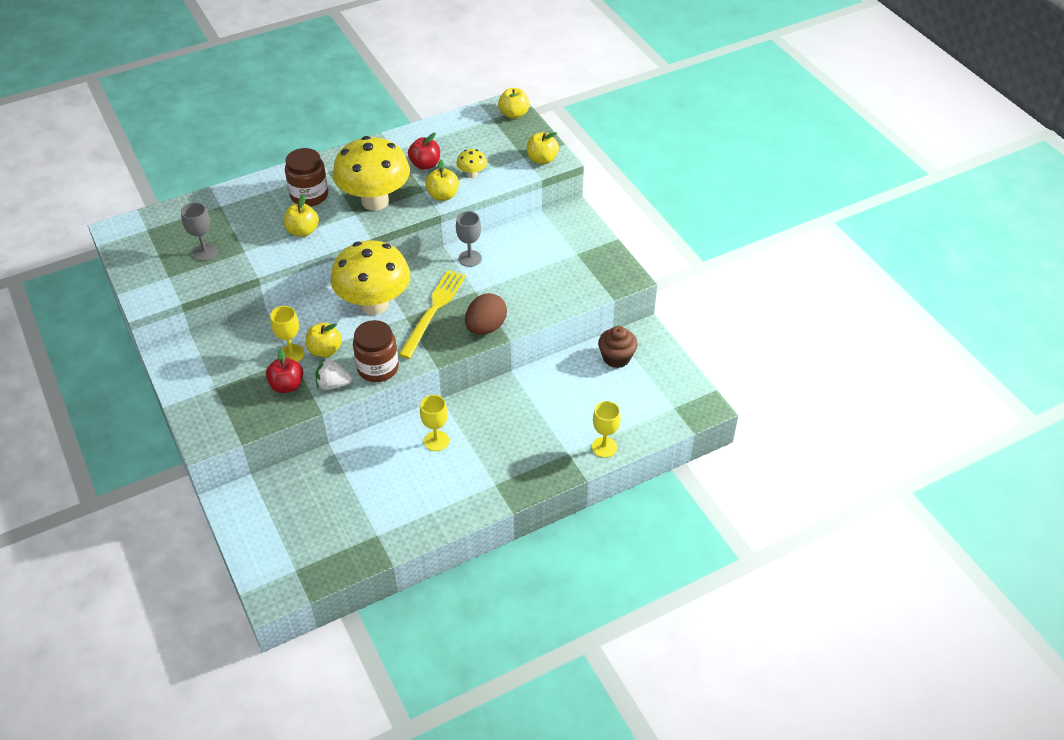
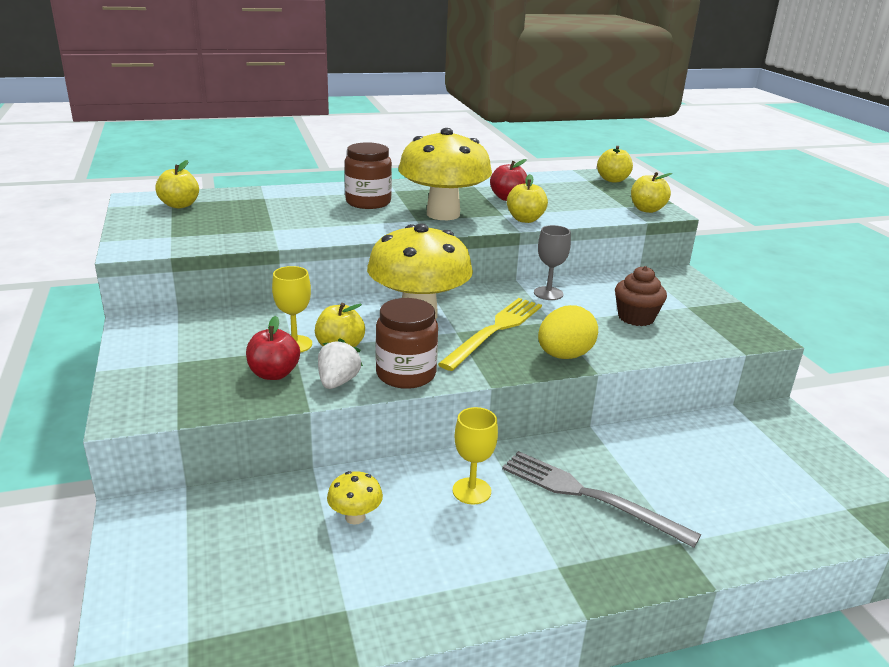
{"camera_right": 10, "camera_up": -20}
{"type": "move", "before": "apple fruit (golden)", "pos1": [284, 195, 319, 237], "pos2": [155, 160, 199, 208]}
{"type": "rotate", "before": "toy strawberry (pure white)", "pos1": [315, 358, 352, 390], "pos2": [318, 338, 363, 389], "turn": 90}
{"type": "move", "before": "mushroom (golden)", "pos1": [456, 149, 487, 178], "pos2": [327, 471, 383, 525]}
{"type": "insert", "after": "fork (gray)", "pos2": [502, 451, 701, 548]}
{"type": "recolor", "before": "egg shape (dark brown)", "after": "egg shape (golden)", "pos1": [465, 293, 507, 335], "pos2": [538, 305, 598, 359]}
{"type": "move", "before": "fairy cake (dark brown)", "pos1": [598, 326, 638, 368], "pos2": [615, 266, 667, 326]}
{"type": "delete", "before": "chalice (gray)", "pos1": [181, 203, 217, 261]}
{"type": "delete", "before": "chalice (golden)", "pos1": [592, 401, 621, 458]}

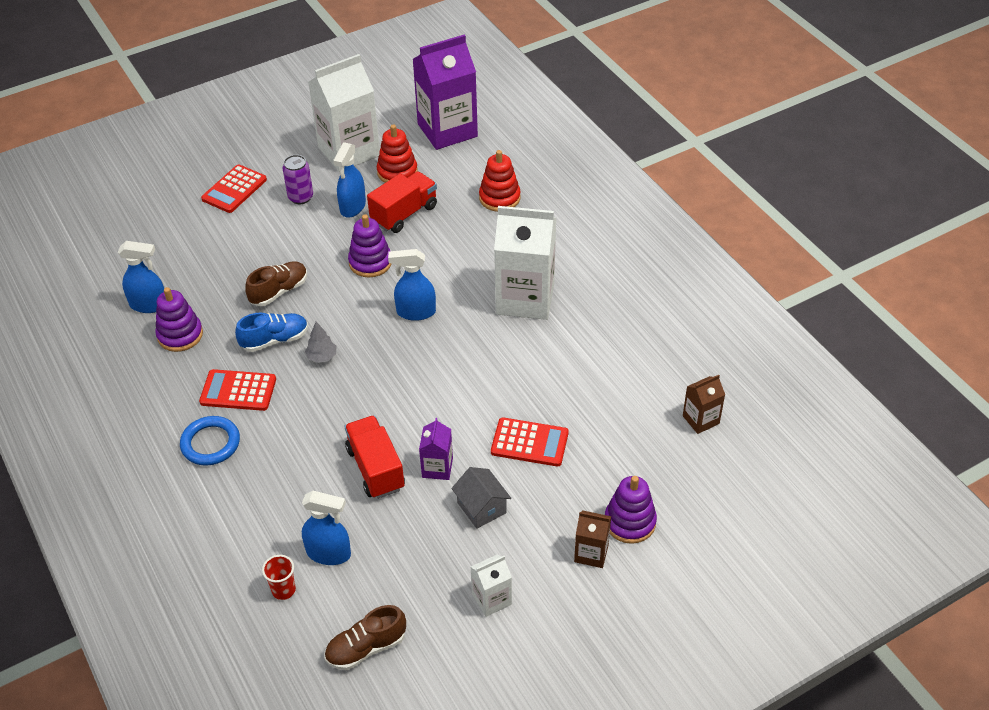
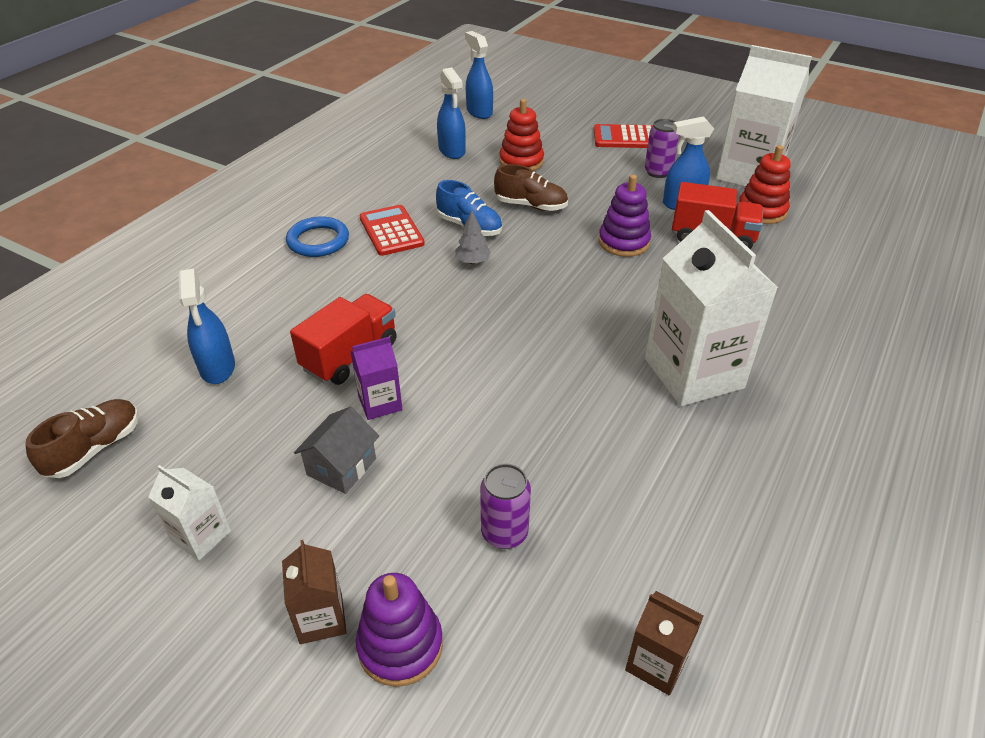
{"camera_right": 60, "camera_up": -5}
{"type": "rotate", "before": "lace-up shoe (dark brown)", "pos1": [325, 605, 406, 670], "pos2": [26, 399, 139, 478], "turn": 90}
{"type": "move", "before": "sprayer (royal blue)", "pos1": [388, 249, 436, 321], "pos2": [465, 31, 493, 119]}
{"type": "insert", "after": "tin (royal purple)", "pos2": [480, 464, 531, 549]}
{"type": "move", "before": "ring stacker (scarlet)", "pos1": [479, 150, 521, 212], "pos2": [499, 99, 544, 171]}
{"type": "delete", "before": "ring stacker (royal purple)", "pos1": [155, 287, 203, 352]}
{"type": "delete", "before": "tumbler (scarlet)", "pos1": [262, 555, 296, 600]}
{"type": "delete", "before": "juice carton (royal purple)", "pos1": [413, 34, 478, 150]}
{"type": "delete", "before": "calculator (scarlet)", "pos1": [491, 417, 569, 466]}

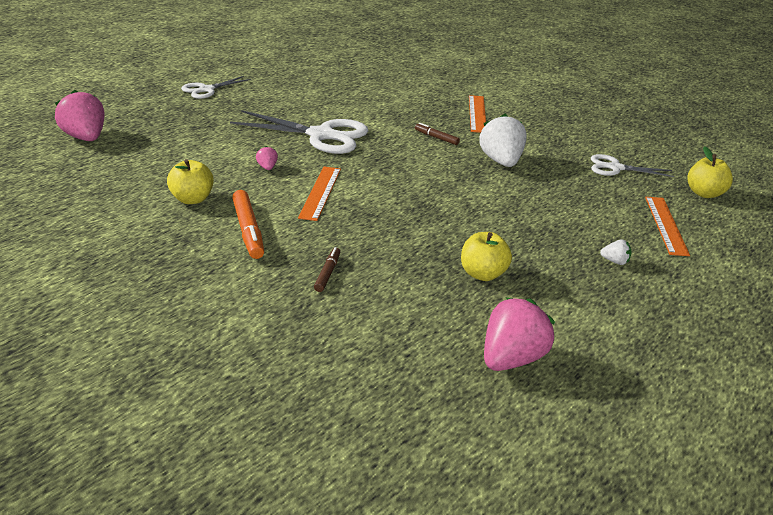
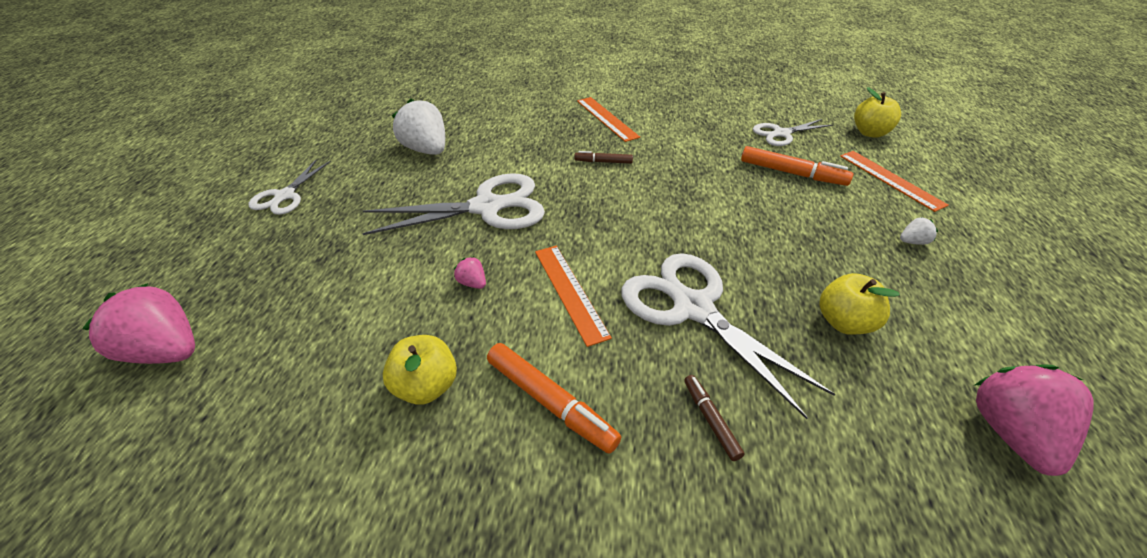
{"camera_right": -30, "camera_up": 10}
{"type": "move", "before": "toy strawberry (pure white)", "pos1": [479, 114, 527, 167], "pos2": [392, 99, 445, 155]}
{"type": "insert", "after": "shears (pure white)", "pos2": [621, 253, 835, 419]}
{"type": "insert", "after": "marker (orange)", "pos2": [741, 146, 853, 186]}

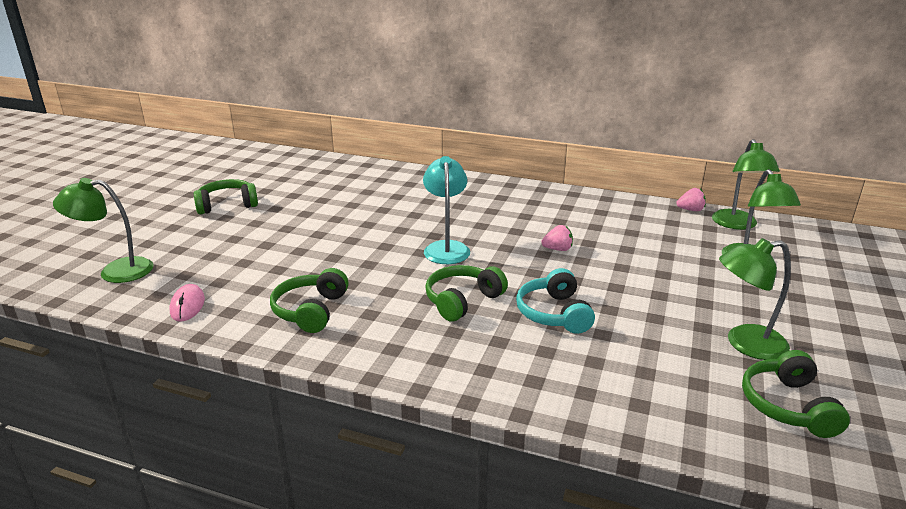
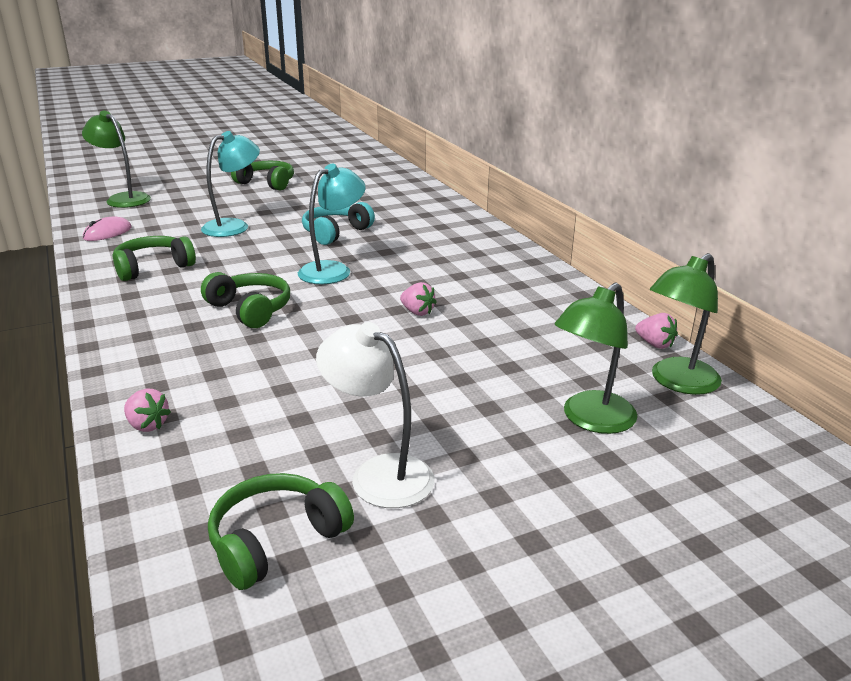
{"camera_right": 45, "camera_up": 0}
{"type": "insert", "after": "toy strawberry (rose-pink)", "pos2": [124, 389, 171, 432]}
{"type": "insert", "after": "reading lamp (teal)", "pos2": [201, 131, 260, 237]}
{"type": "rotate", "before": "headset (leaf-green)", "pos1": [425, 265, 508, 322], "pos2": [201, 272, 290, 328], "turn": 45}
{"type": "move", "before": "headset (teal)", "pos1": [516, 268, 595, 334], "pos2": [302, 202, 375, 245]}
{"type": "recolor", "before": "reading lamp (leaf-green)", "after": "reading lamp (pure white)", "pos1": [719, 238, 791, 360], "pos2": [316, 322, 435, 508]}

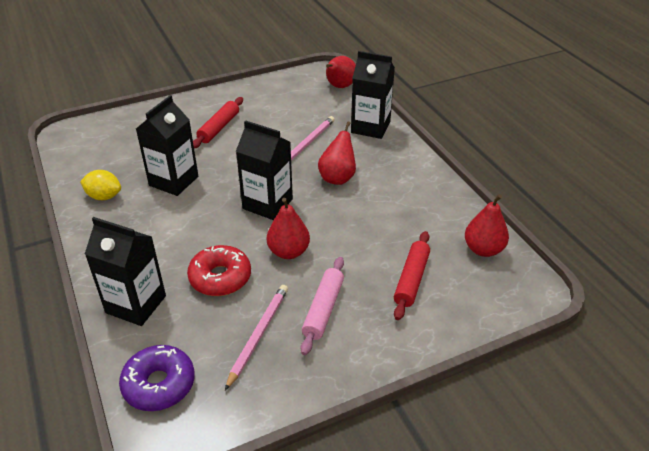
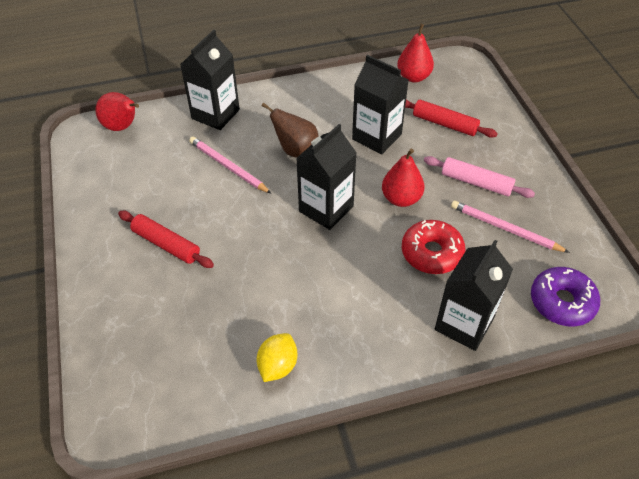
{"camera_right": -80, "camera_up": 10}
{"type": "recolor", "before": "toy pear (scarlet)", "after": "toy pear (dark brown)", "pos1": [318, 121, 356, 185], "pos2": [262, 102, 319, 158]}
{"type": "move", "before": "juice carton (ebony)", "pos1": [136, 95, 198, 196], "pos2": [352, 55, 408, 154]}

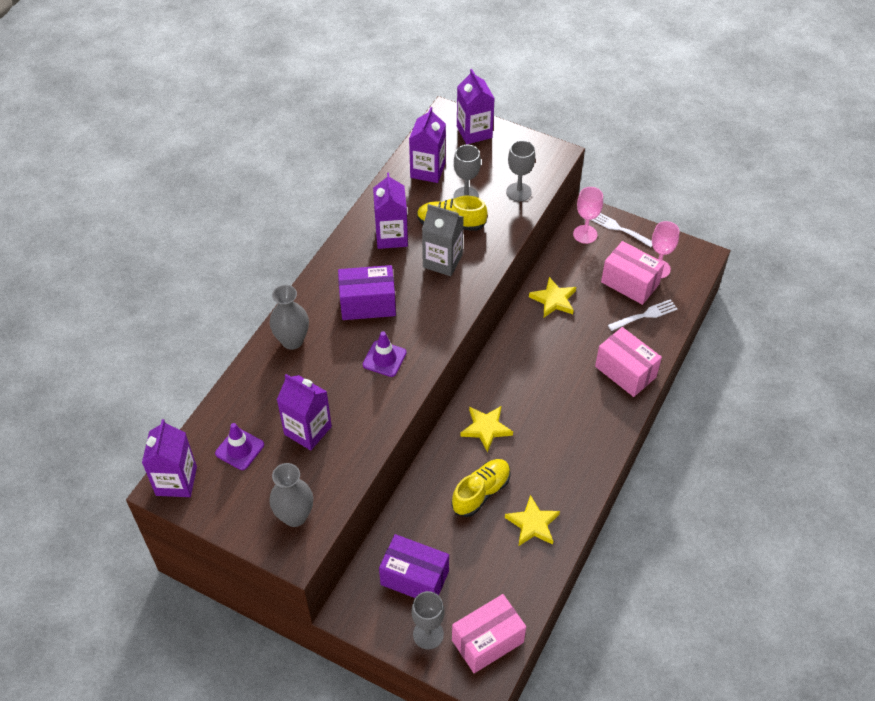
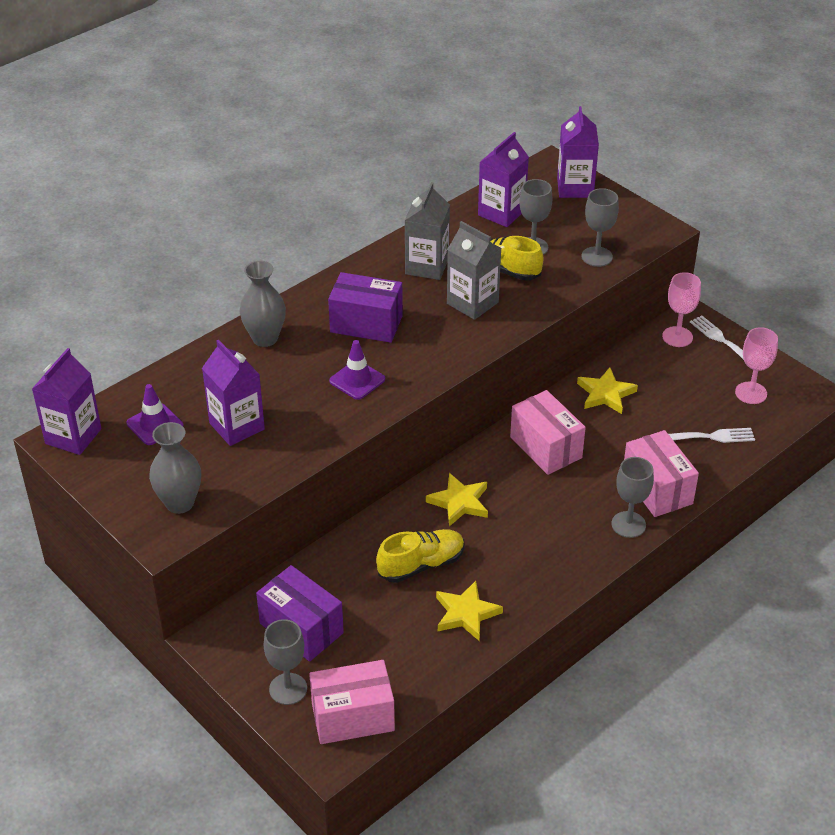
{"camera_right": 20, "camera_up": -10}
{"type": "recolor", "before": "juice carton (royal purple)", "after": "juice carton (gray)", "pos1": [373, 173, 408, 249], "pos2": [405, 182, 450, 280]}
{"type": "move", "before": "box (rose-pink)", "pos1": [601, 241, 665, 305], "pos2": [510, 390, 586, 475]}
{"type": "insert", "after": "chalice (gray)", "pos2": [611, 457, 654, 538]}

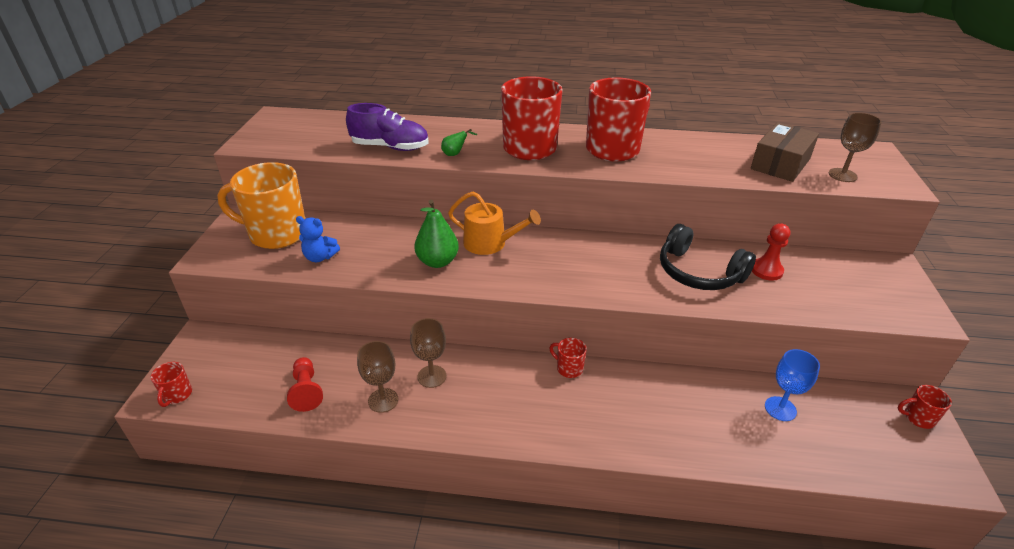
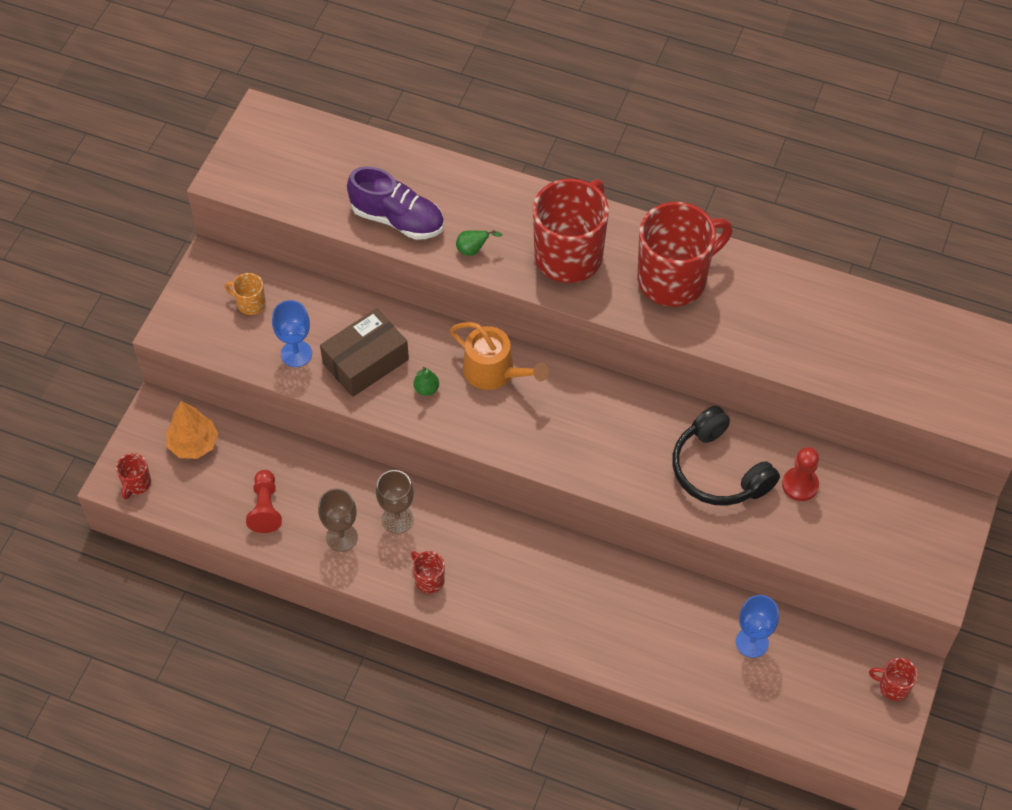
{"camera_right": 15, "camera_up": 20}
{"type": "insert", "after": "tree (orange)", "pos2": [166, 401, 218, 459]}
{"type": "resize", "before": "mug (orange)", "pos1": [217, 162, 305, 249], "pos2": [225, 273, 266, 315], "scale": 0.43}
{"type": "replace", "before": "teddy bear (royal blue)", "after": "chalice (royal blue)", "pos1": [296, 216, 340, 262], "pos2": [272, 300, 312, 367]}
{"type": "move", "before": "box (dark brown)", "pos1": [751, 122, 819, 182], "pos2": [320, 308, 409, 397]}
{"type": "move", "before": "mug (scarlet)", "pos1": [549, 338, 587, 378], "pos2": [411, 551, 445, 593]}
{"type": "resize", "before": "toy pear (leaf-green)", "pos1": [414, 200, 459, 268], "pos2": [414, 367, 439, 396], "scale": 0.51}
{"type": "delete", "before": "chalice (dark brown)", "pos1": [828, 113, 882, 182]}

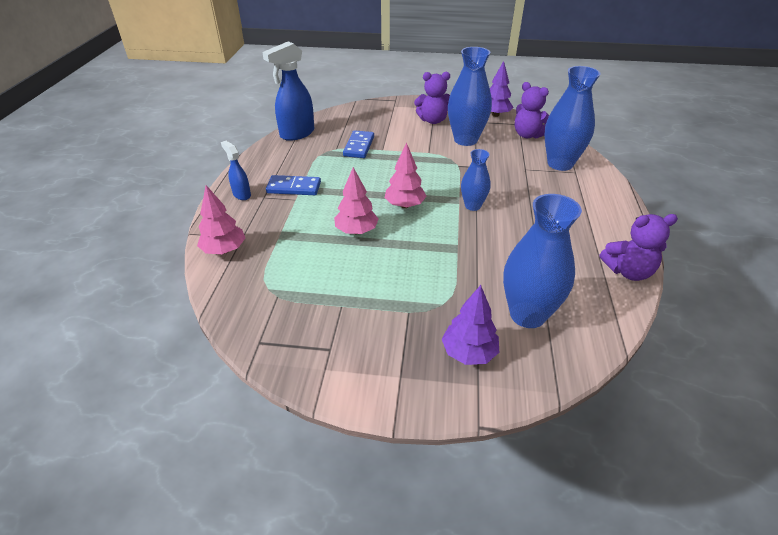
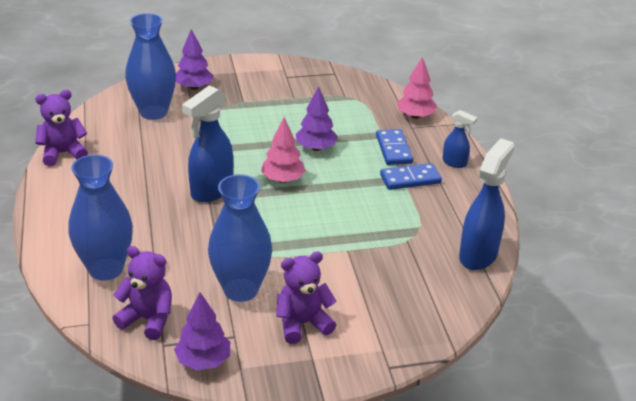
{"camera_right": 160, "camera_up": -5}
{"type": "replace", "before": "tall vase (royal blue)", "after": "sprayer (royal blue)", "pos1": [461, 149, 491, 211], "pos2": [182, 85, 233, 202]}
{"type": "recolor", "before": "tree (rose-pink)", "after": "tree (royal purple)", "pos1": [334, 167, 379, 234], "pos2": [296, 86, 338, 151]}
{"type": "move", "before": "domino (royal blue)", "pos1": [343, 130, 374, 158], "pos2": [376, 129, 413, 165]}

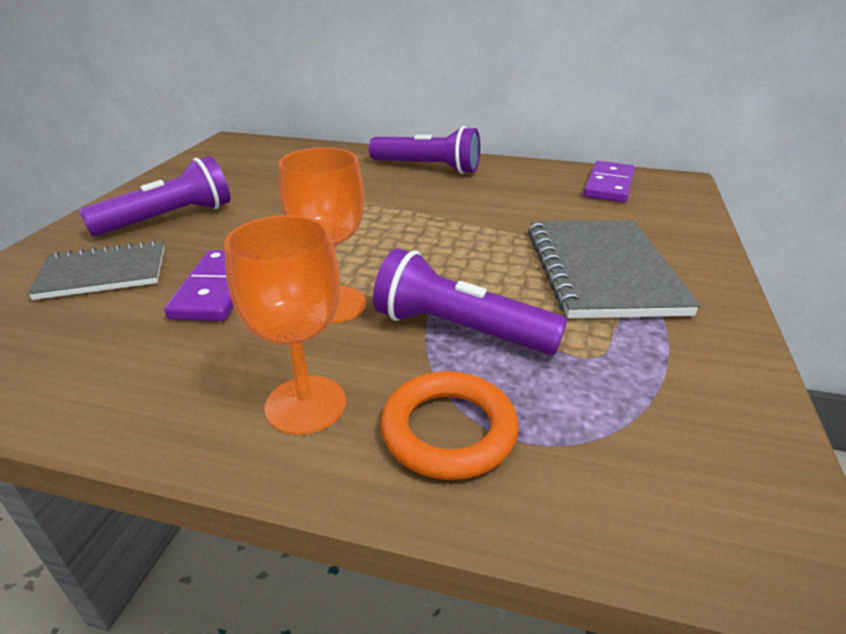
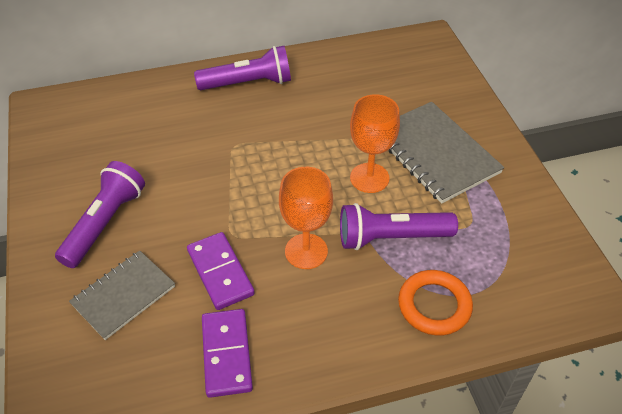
{"camera_right": -30, "camera_up": 15}
{"type": "move", "before": "domino (royal purple)", "pos1": [584, 161, 635, 202], "pos2": [202, 309, 253, 398]}
{"type": "move", "before": "chalice (orange)", "pos1": [224, 215, 346, 435], "pos2": [350, 94, 400, 193]}

